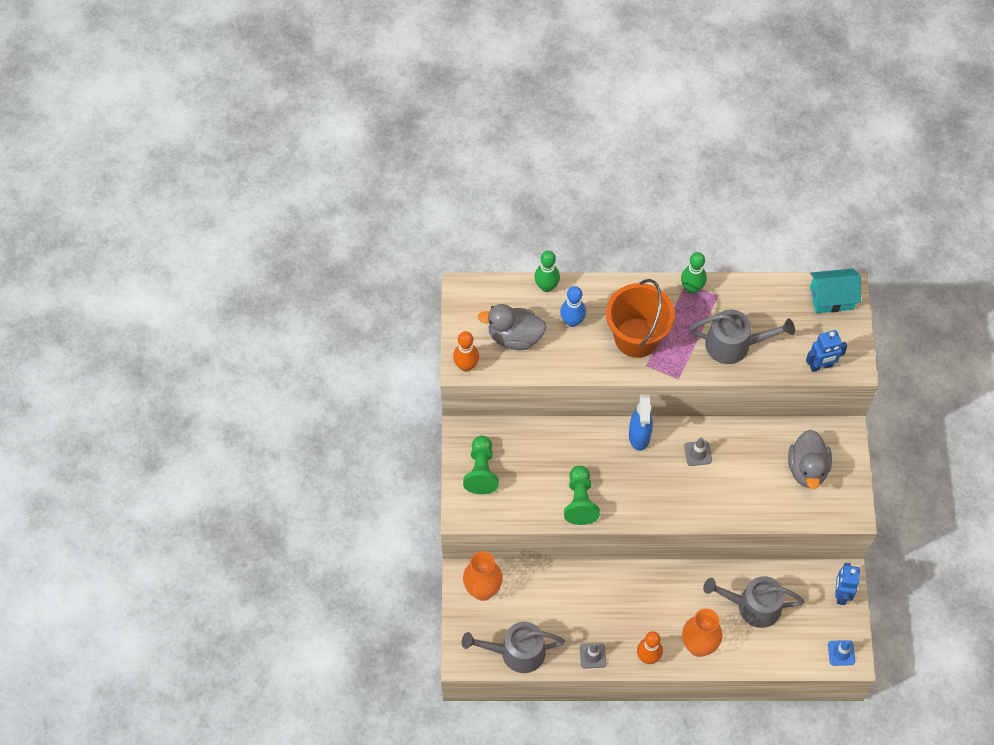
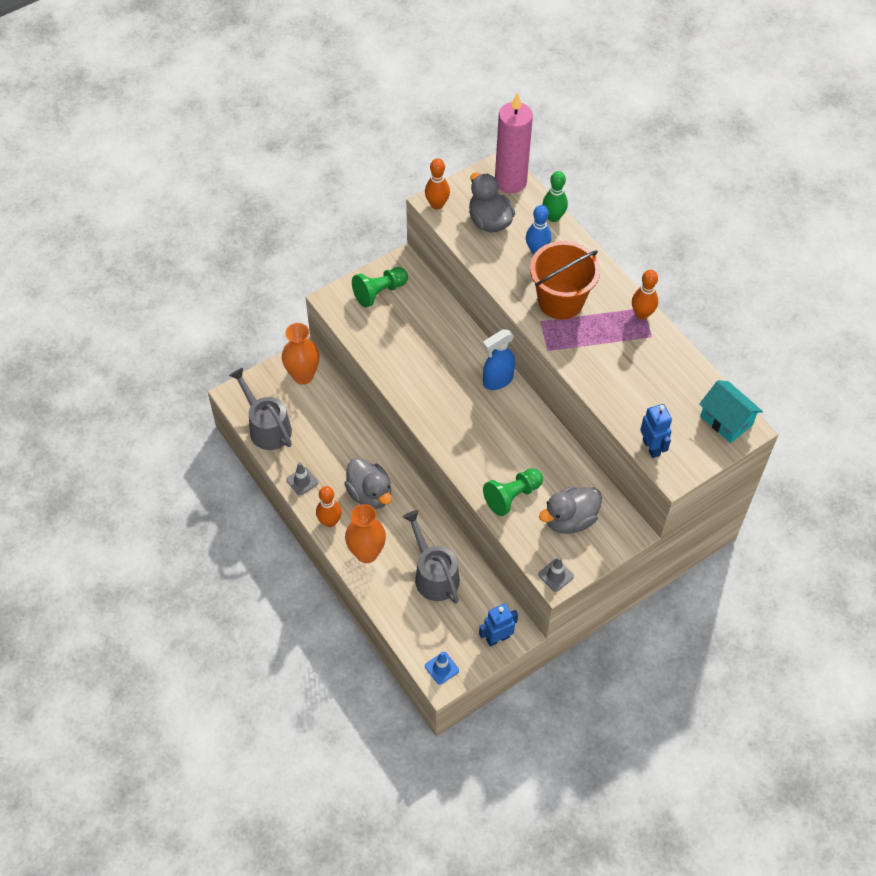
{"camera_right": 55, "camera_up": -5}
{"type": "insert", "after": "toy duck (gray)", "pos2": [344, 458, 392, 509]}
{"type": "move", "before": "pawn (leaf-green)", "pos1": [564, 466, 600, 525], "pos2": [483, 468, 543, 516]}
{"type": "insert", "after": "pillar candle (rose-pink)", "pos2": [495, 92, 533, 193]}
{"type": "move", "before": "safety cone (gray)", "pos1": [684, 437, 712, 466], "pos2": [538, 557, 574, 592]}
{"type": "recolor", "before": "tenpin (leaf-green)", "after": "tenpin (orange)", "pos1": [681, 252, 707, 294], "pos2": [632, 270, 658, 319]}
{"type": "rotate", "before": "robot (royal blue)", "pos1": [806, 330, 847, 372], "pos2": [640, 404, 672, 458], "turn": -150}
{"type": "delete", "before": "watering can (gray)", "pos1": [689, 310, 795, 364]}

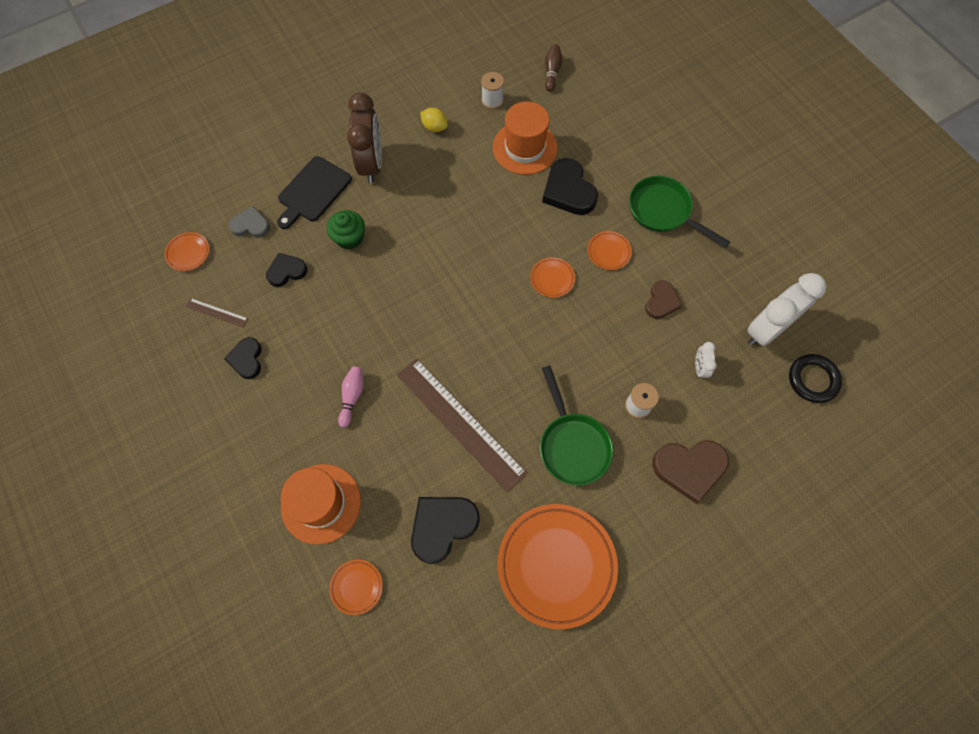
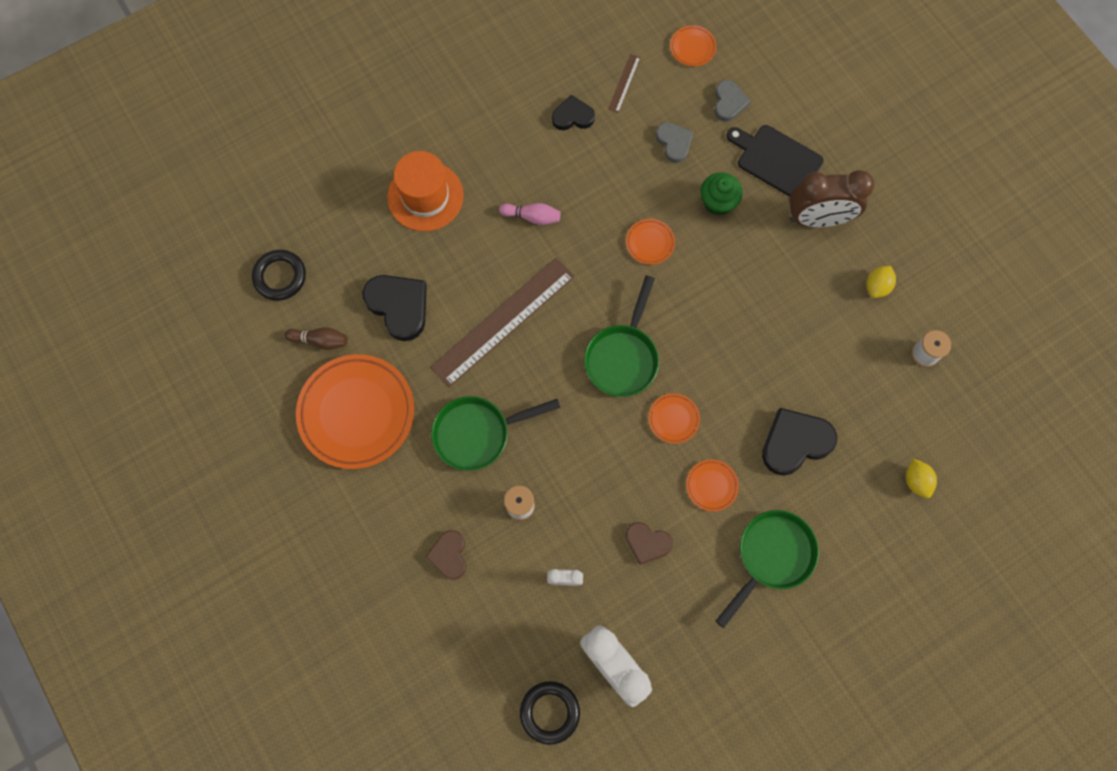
{"camera_right": 90, "camera_up": 5}
{"type": "insert", "after": "hoop (ebony)", "pos2": [252, 250, 306, 301]}
{"type": "move", "before": "tenpin (dark brown)", "pos1": [545, 44, 563, 92], "pos2": [284, 327, 348, 350]}
{"type": "resize", "before": "love heart (dark brown)", "pos1": [652, 440, 729, 504], "pos2": [425, 530, 466, 580], "scale": 0.61}
{"type": "insert", "after": "frying pan (leaf-green)", "pos2": [584, 275, 659, 397]}
{"type": "move", "before": "dinner plate (orange)", "pos1": [329, 560, 383, 615], "pos2": [626, 219, 675, 265]}
{"type": "recolor", "before": "love heart (ebony)", "after": "love heart (gray)", "pos1": [266, 253, 307, 287], "pos2": [656, 122, 694, 163]}
{"type": "insert", "after": "toy lemon (golden)", "pos2": [906, 458, 937, 498]}
{"type": "delete", "before": "top hat (orange)", "pos1": [493, 101, 558, 175]}

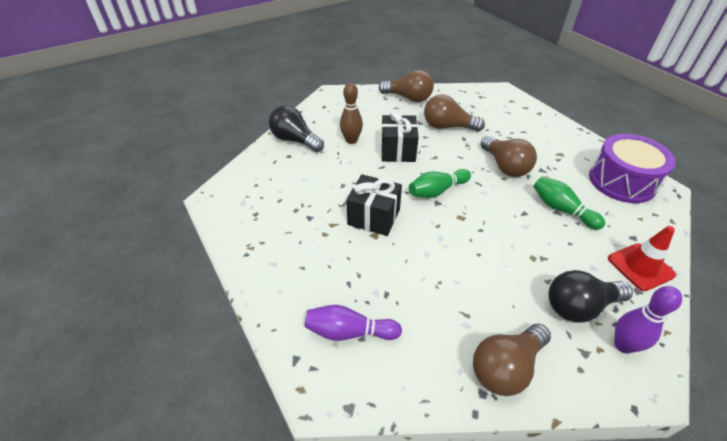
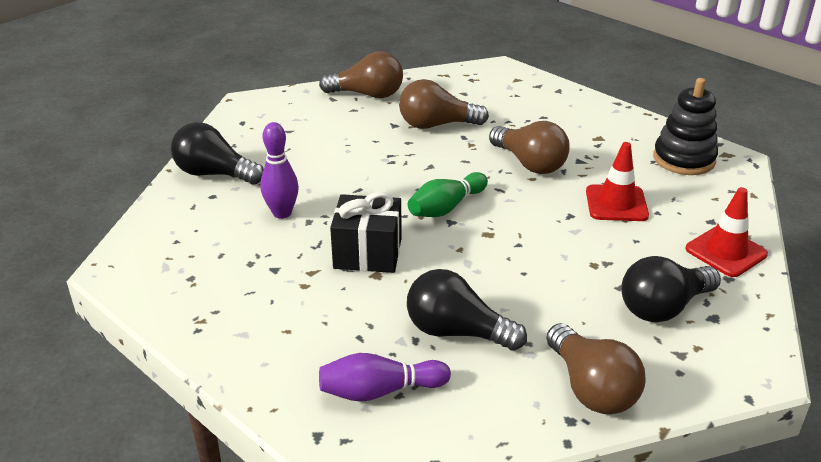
{"camera_right": -15, "camera_up": -10}
{"type": "move", "before": "tenpin (royal purple)", "pos1": [614, 286, 682, 354], "pos2": [260, 122, 299, 219]}
{"type": "insert", "after": "bulb (ebony)", "pos2": [407, 269, 527, 351]}
{"type": "rotate", "before": "bulb (dark brown)", "pos1": [473, 323, 551, 396], "pos2": [546, 323, 646, 414], "turn": -60}
{"type": "replace", "before": "tenpin (leaf-green)", "after": "safety cone (scarlet)", "pos1": [533, 177, 605, 230], "pos2": [586, 142, 649, 221]}
{"type": "replace", "before": "drum (royal purple)", "after": "ring stacker (ebony)", "pos1": [589, 134, 676, 203], "pos2": [653, 78, 718, 175]}
{"type": "delete", "before": "tenpin (dark brown)", "pos1": [340, 83, 363, 144]}
{"type": "delete", "before": "present (ebony)", "pos1": [381, 111, 419, 162]}

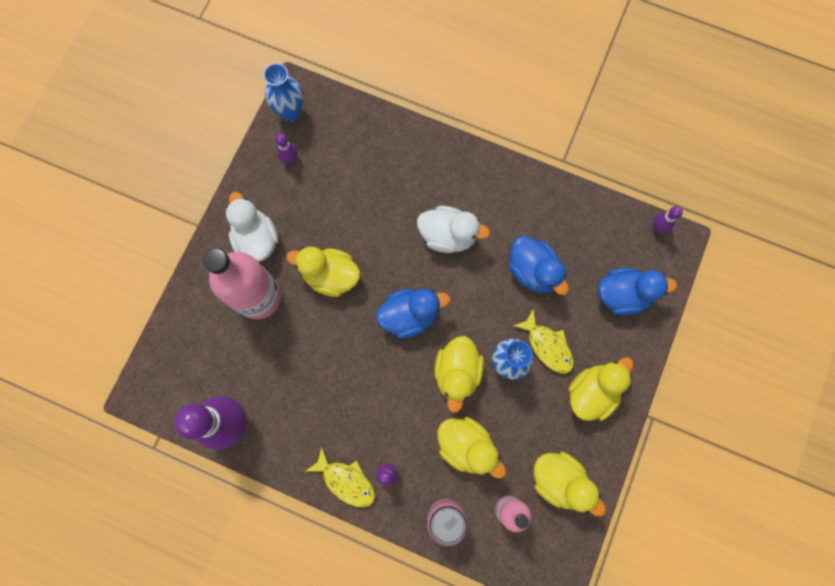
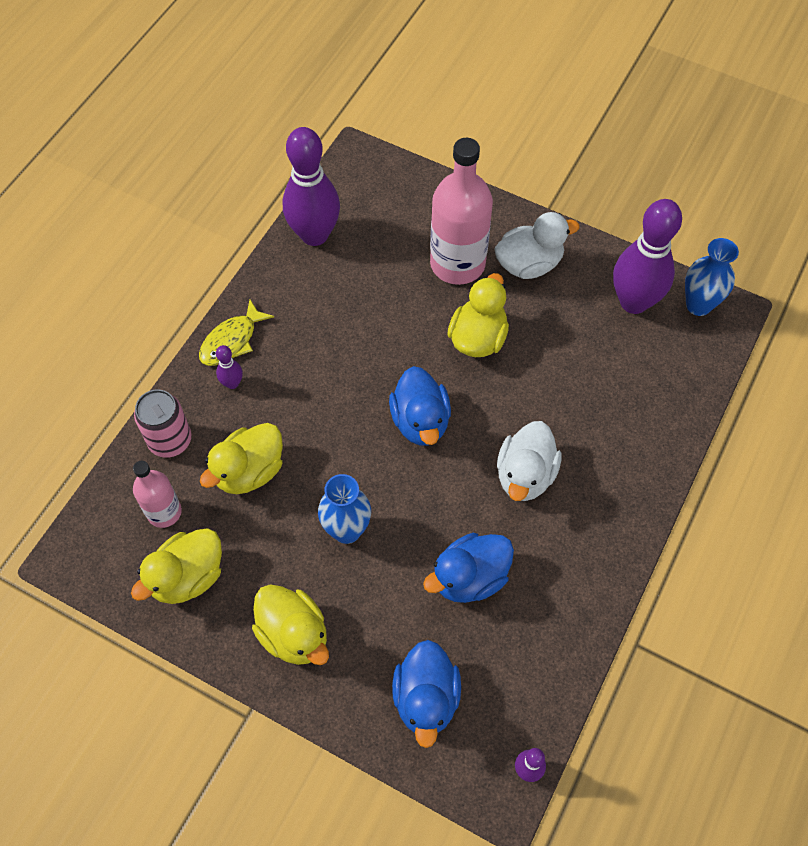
{"camera_right": 95, "camera_up": -15}
{"type": "resize", "before": "tenpin (royal purple)", "pos1": [275, 133, 297, 164], "pos2": [613, 199, 682, 314], "scale": 2.34}
{"type": "delete", "before": "toy duck (golden)", "pos1": [434, 336, 484, 413]}
{"type": "delete", "before": "fish (golden)", "pos1": [513, 309, 574, 374]}

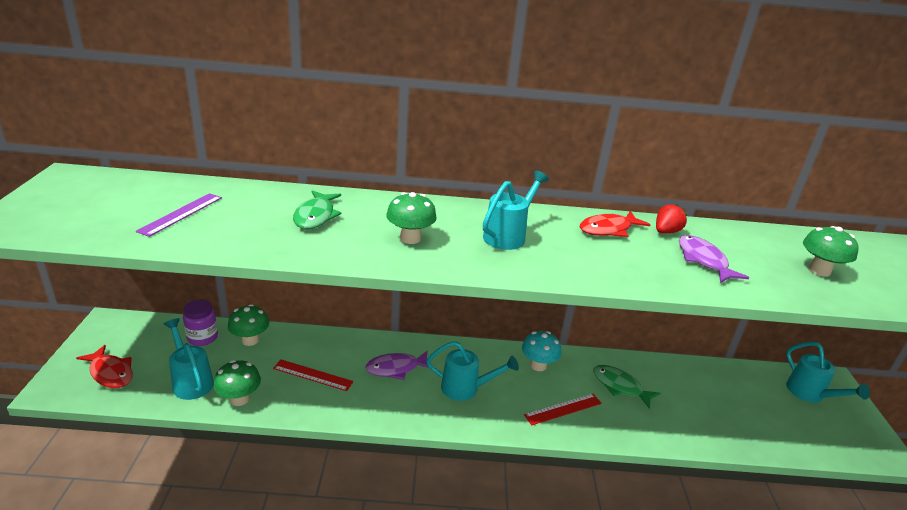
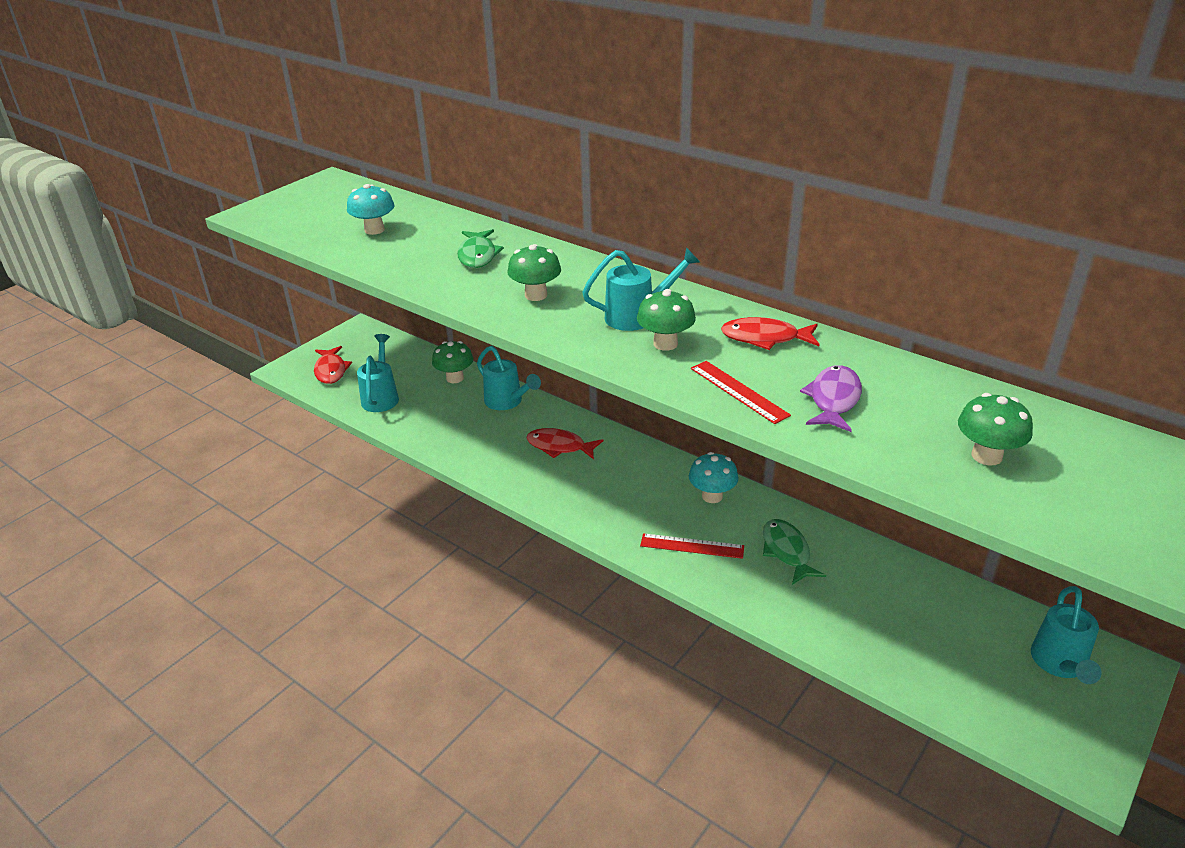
{"camera_right": 40, "camera_up": 5}
{"type": "replace", "before": "measuring stick (royal purple)", "after": "mushroom (teal)", "pos1": [136, 193, 222, 237], "pos2": [347, 184, 394, 235]}
{"type": "rotate", "before": "fish (leaf-green)", "pos1": [293, 190, 342, 229], "pos2": [457, 229, 504, 268], "turn": -45}
{"type": "move", "before": "watering can (teal)", "pos1": [427, 341, 519, 401], "pos2": [477, 346, 541, 410]}
{"type": "recolor", "before": "fish (royal purple)", "after": "fish (scarlet)", "pos1": [365, 350, 429, 380], "pos2": [526, 428, 603, 460]}
{"type": "move", "before": "mushroom (leaf-green)", "pos1": [214, 360, 261, 406], "pos2": [637, 289, 696, 351]}
{"type": "move", "before": "measuring stick (scarlet)", "pos1": [273, 360, 353, 391], "pos2": [691, 361, 791, 424]}
{"type": "delete", "before": "jar (royal purple)", "pos1": [183, 299, 218, 346]}
{"type": "delete", "before": "toy strawberry (scarlet)", "pos1": [656, 204, 687, 233]}

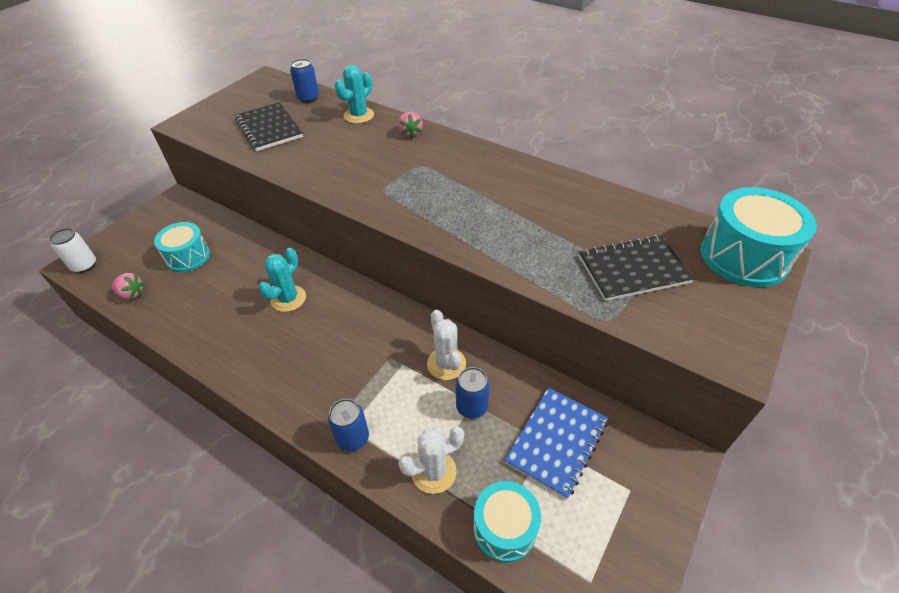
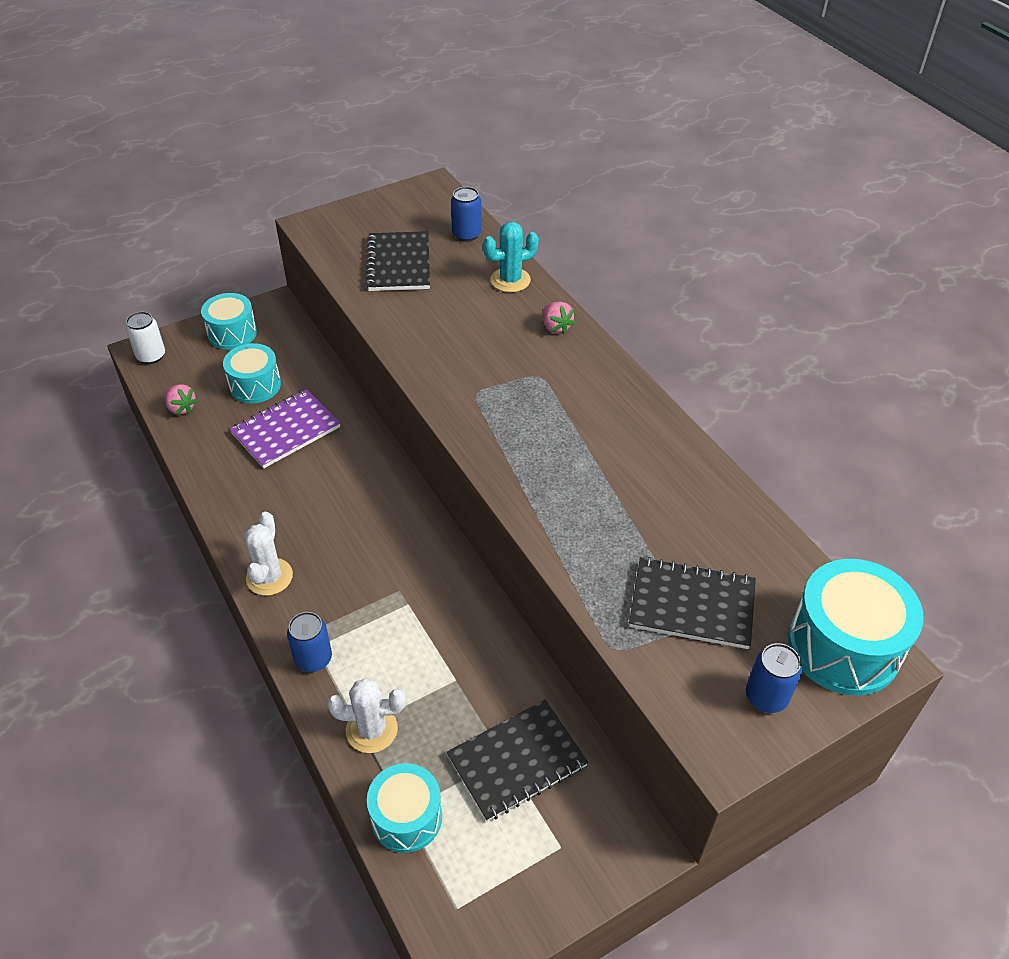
{"camera_right": 25, "camera_up": 0}
{"type": "insert", "after": "drum (teal)", "pos2": [201, 293, 257, 350]}
{"type": "insert", "after": "notebook (royal purple)", "pos2": [230, 389, 340, 468]}
{"type": "move", "before": "saguaro cactus (pure white)", "pos1": [427, 310, 466, 380], "pos2": [245, 512, 293, 596]}
{"type": "recolor", "before": "notebook (royal blue)", "after": "notebook (ebony)", "pos1": [504, 387, 608, 499], "pos2": [447, 700, 588, 822]}
{"type": "rotate", "before": "toy strawberry (rose-pink)", "pos1": [398, 112, 423, 138], "pos2": [543, 302, 575, 335], "turn": -45}
{"type": "move", "before": "tin (royal blue)", "pos1": [456, 367, 490, 419], "pos2": [746, 643, 802, 713]}
{"type": "delete", "before": "saguaro cactus (teal)", "pos1": [259, 248, 306, 312]}

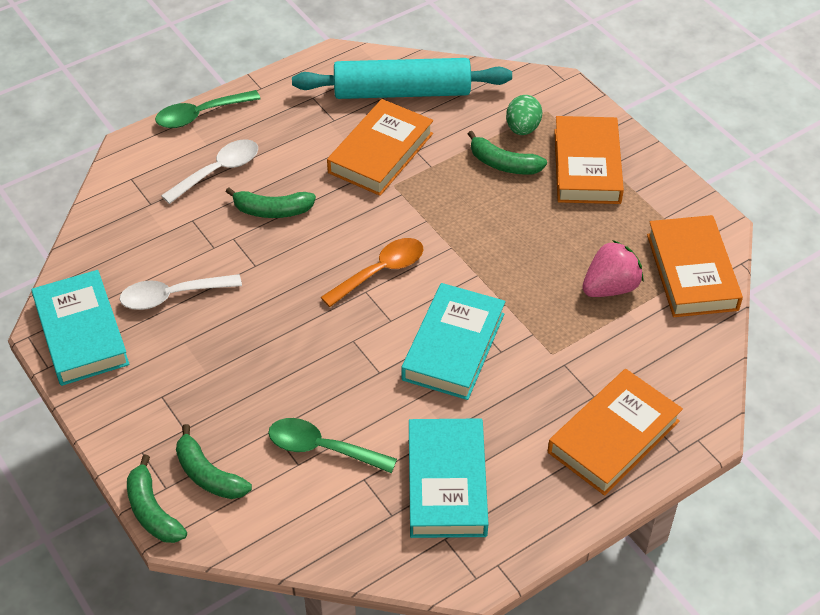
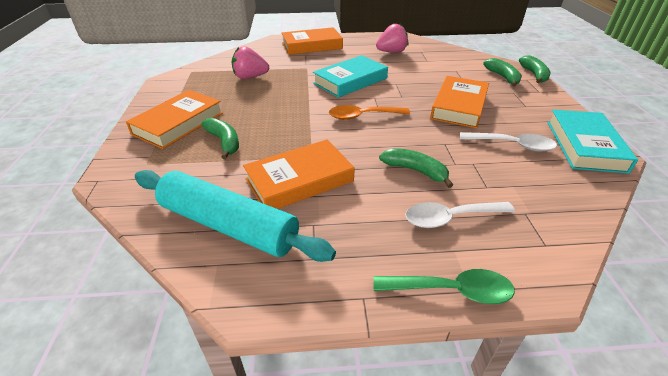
{"camera_right": -150, "camera_up": -10}
{"type": "replace", "before": "book (teal)", "after": "toy strawberry (rose-pink)", "pos1": [409, 418, 488, 538], "pos2": [376, 23, 408, 53]}
{"type": "move", "before": "book (orange)", "pos1": [647, 215, 743, 317], "pos2": [430, 76, 489, 128]}
{"type": "delete", "before": "tablespoon (leaf-green)", "pos1": [268, 418, 397, 473]}
{"type": "delete", "before": "egg shape (leaf-green)", "pos1": [506, 95, 542, 135]}

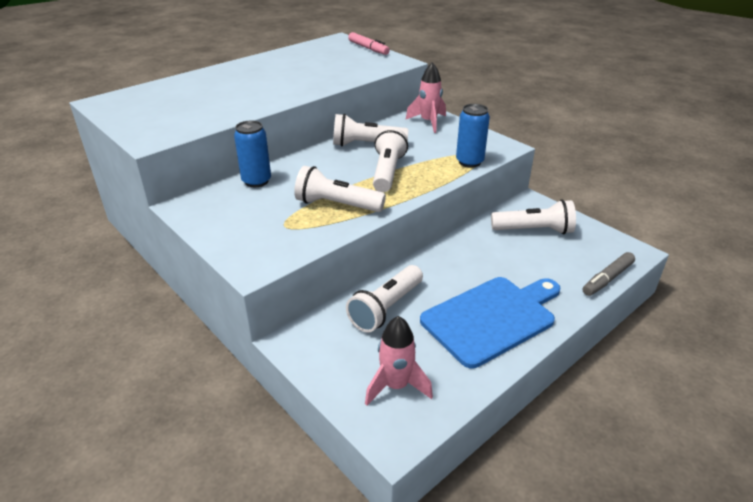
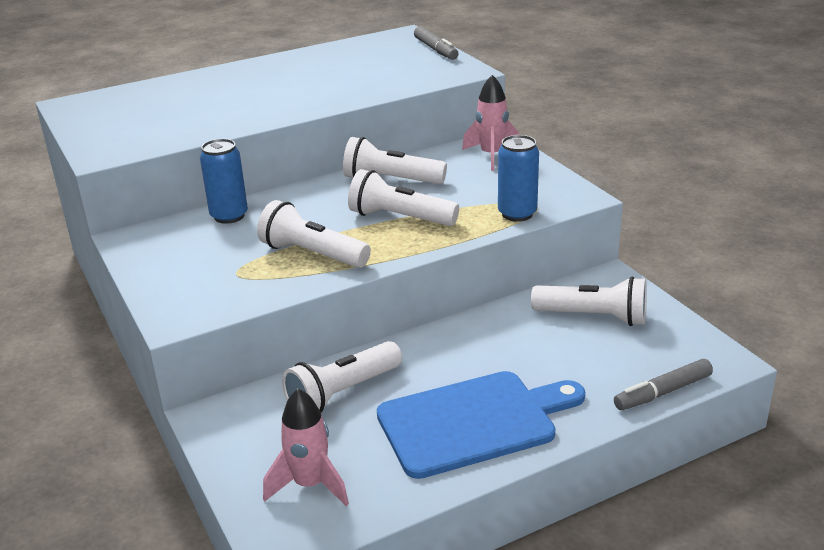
{"camera_right": 15, "camera_up": -5}
{"type": "rotate", "before": "flashlight (pure white)", "pos1": [373, 127, 408, 192], "pos2": [348, 169, 459, 226], "turn": -90}
{"type": "recolor", "before": "marker (rose-pink)", "after": "marker (gray)", "pos1": [348, 32, 390, 55], "pos2": [414, 26, 459, 60]}

